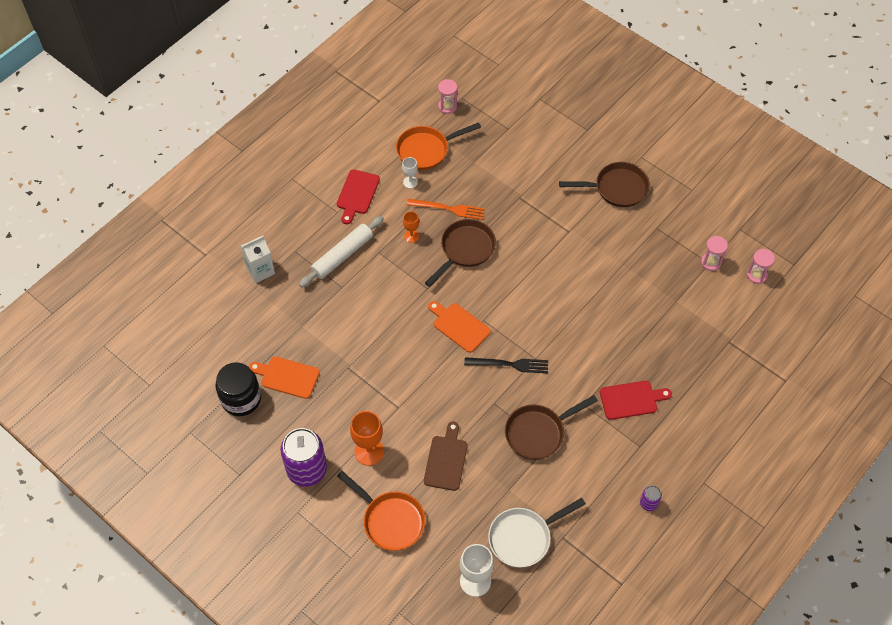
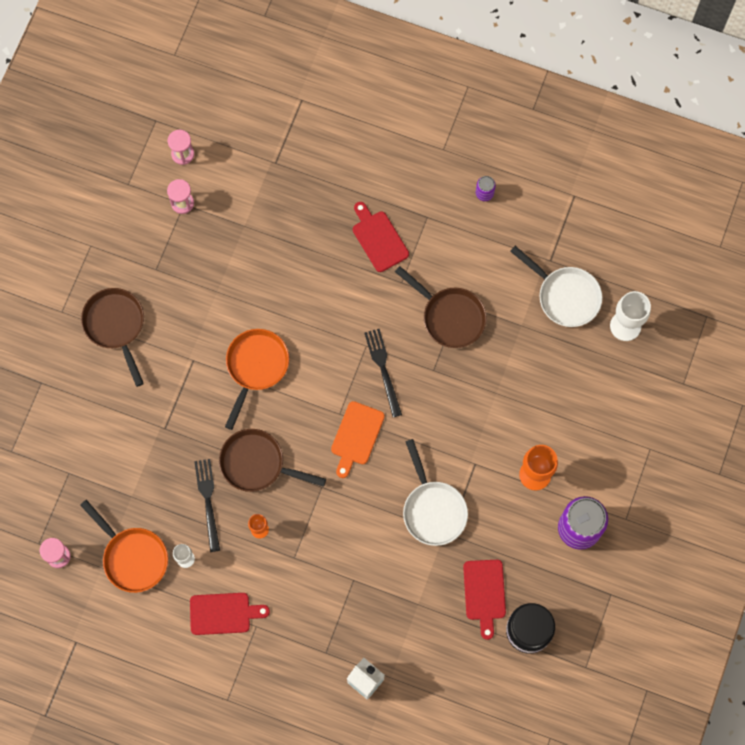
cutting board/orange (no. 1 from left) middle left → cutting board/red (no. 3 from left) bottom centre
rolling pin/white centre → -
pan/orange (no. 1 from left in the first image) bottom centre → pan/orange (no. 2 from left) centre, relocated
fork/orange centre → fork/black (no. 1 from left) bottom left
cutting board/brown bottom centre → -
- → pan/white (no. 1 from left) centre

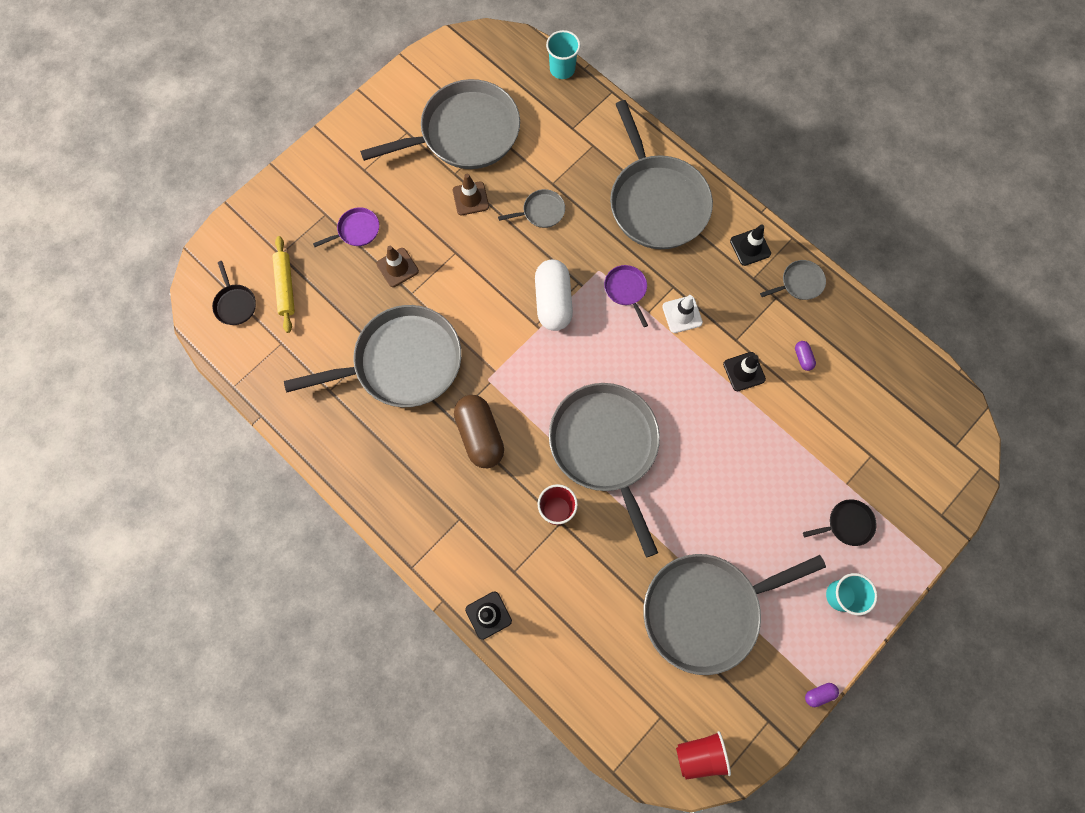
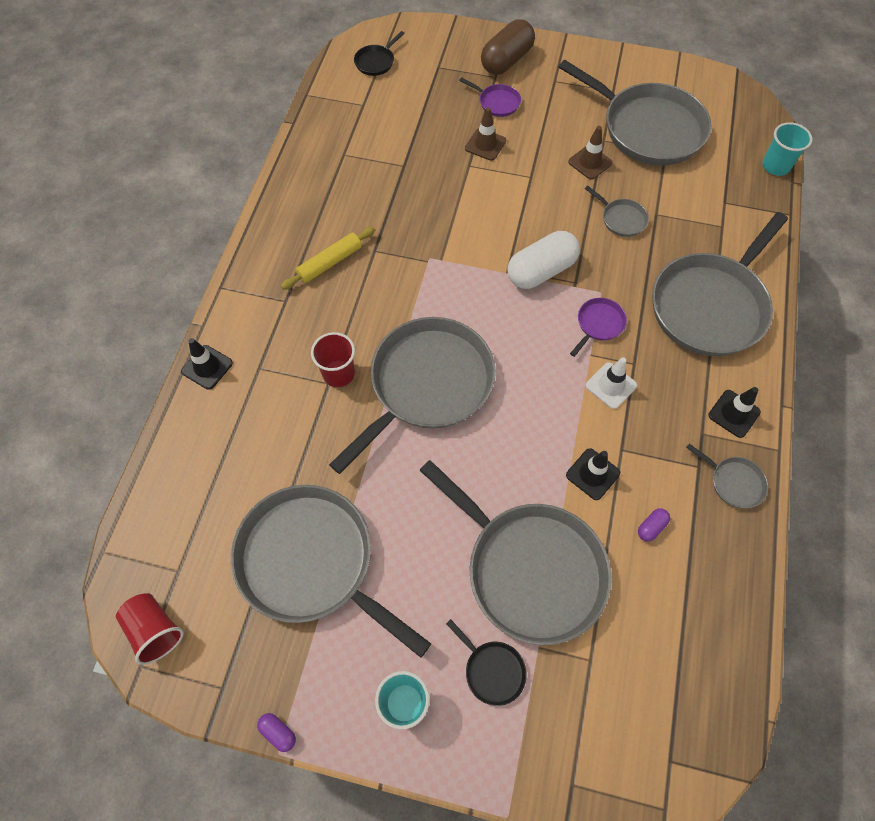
rolling pin/yellow middle left → rolling pin/yellow top centre, relocated
pan/grey (no. 1 from left in the first image) centre → pan/grey (no. 3 from left) bottom centre, relocated
capsule/brown centre → capsule/brown top centre, relocated

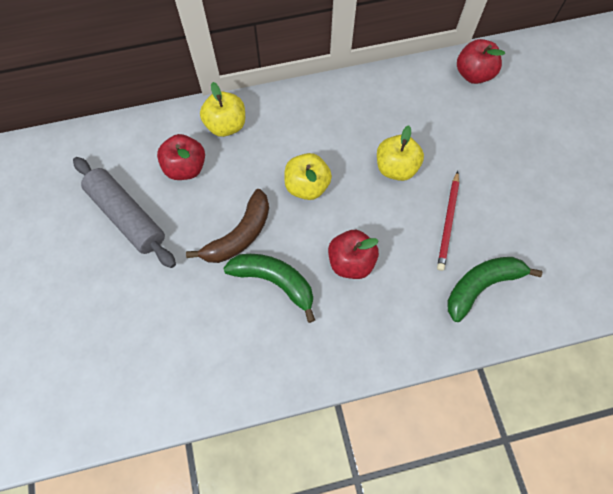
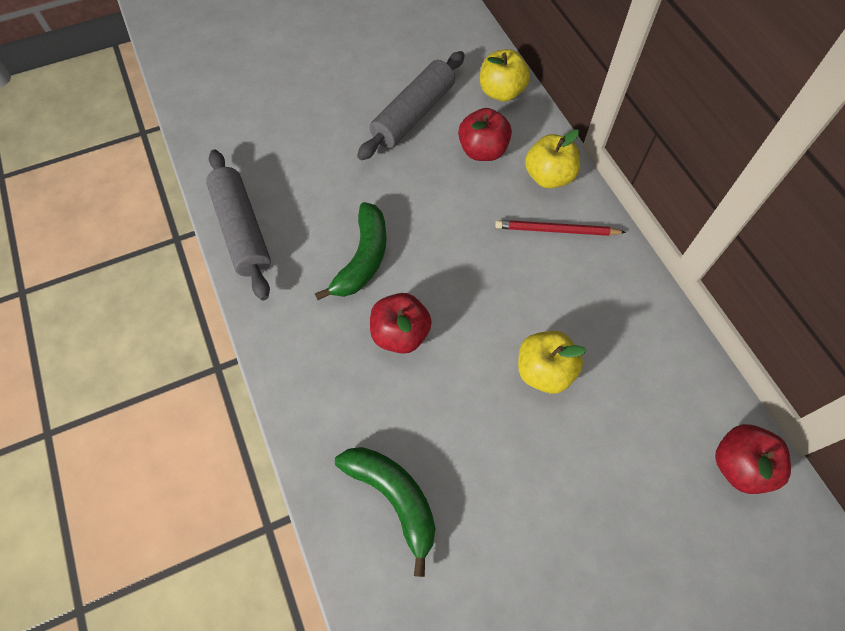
banana/brown centre → -
apple/yellow (no. 2 from left in the first image) centre → apple/yellow (no. 1 from left) top centre, relocated
pencil/red middle right → pencil/red centre, relocated
- → rolling pin/grey (no. 1 from left) middle left

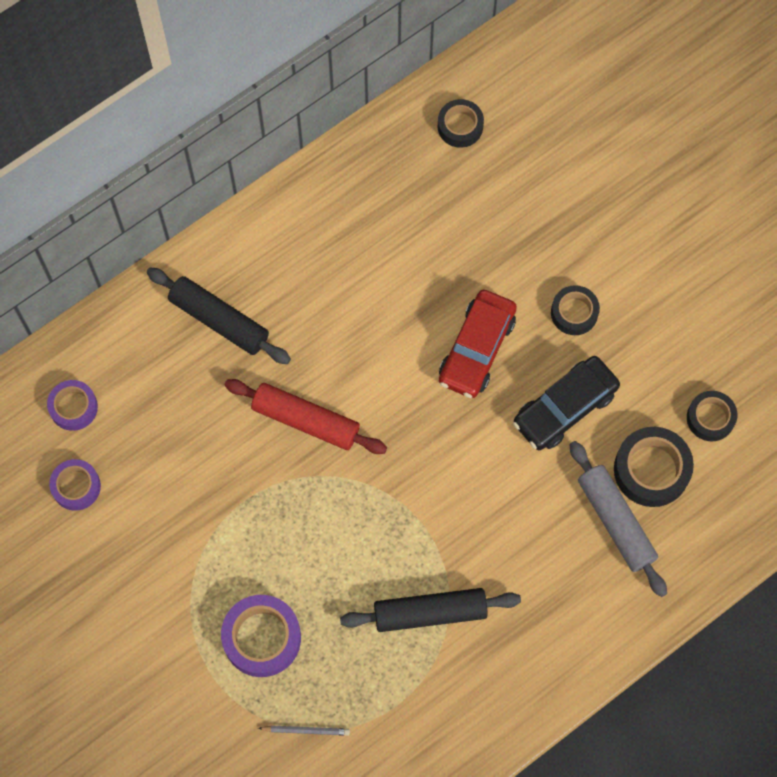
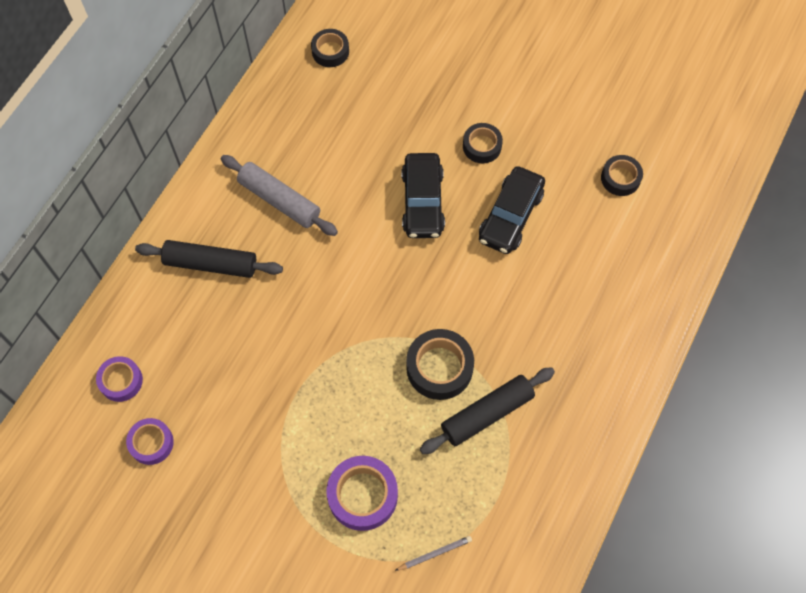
rolling pin/red centre → -
car/red centre → car/black (no. 1 from left) top centre
rolling pin/grey bottom right → rolling pin/grey top centre, relocated
tape/black (no. 3 from left in the first image) middle right → tape/black (no. 2 from left) centre, relocated

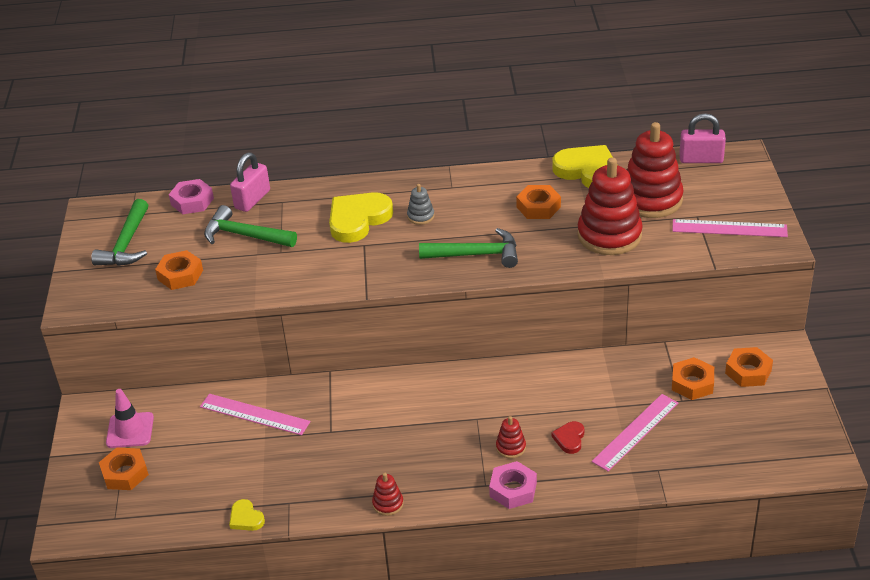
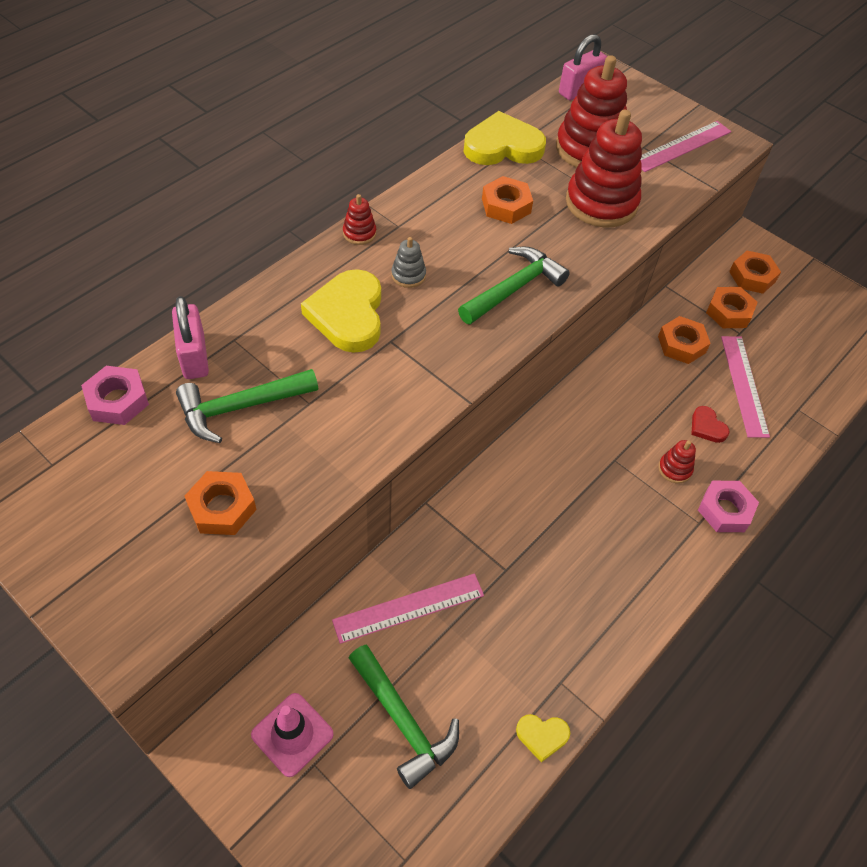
hammer/green (no. 1 from left in the first image) middle left → hammer/green (no. 2 from left) bottom centre, relocated
nut/orange (no. 1 from left in the first image) bottom left → nut/orange (no. 3 from left) middle right, relocated
stacking toy/red (no. 1 from left) bottom centre → stacking toy/red (no. 1 from left) top centre, relocated

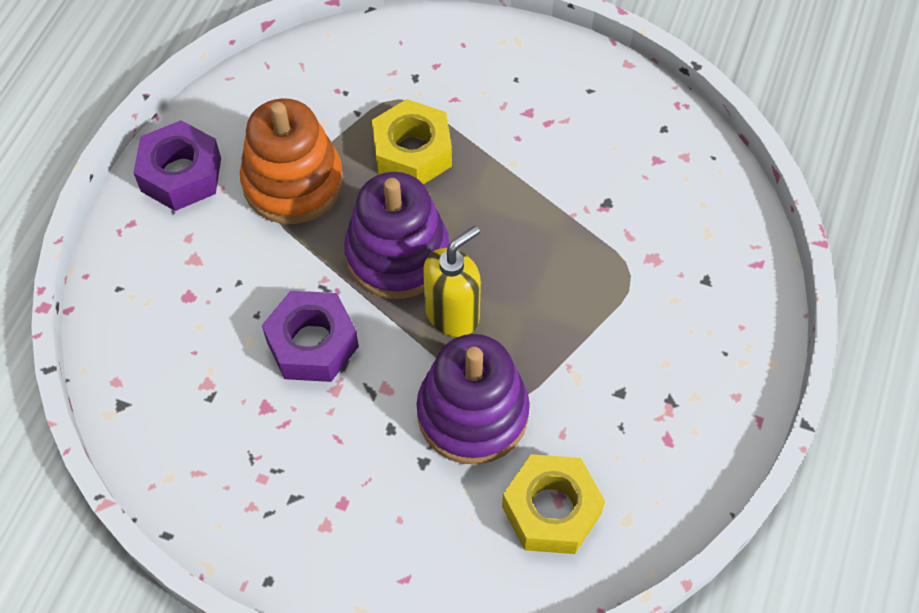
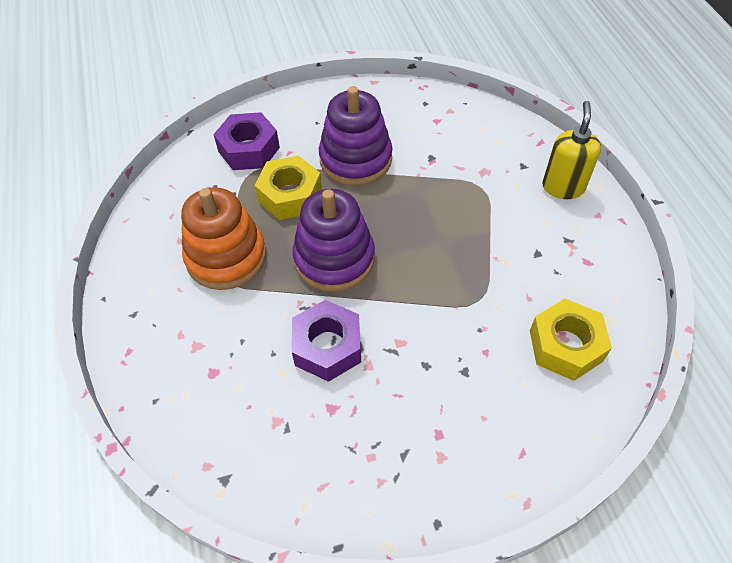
nut/purple (no. 1 from left) top left → nut/purple (no. 1 from left) top centre, relocated
stacking toy/purple (no. 2 from left) centre → stacking toy/purple (no. 2 from left) top centre, relocated
soap dispenser/yellow centre → soap dispenser/yellow top right, relocated

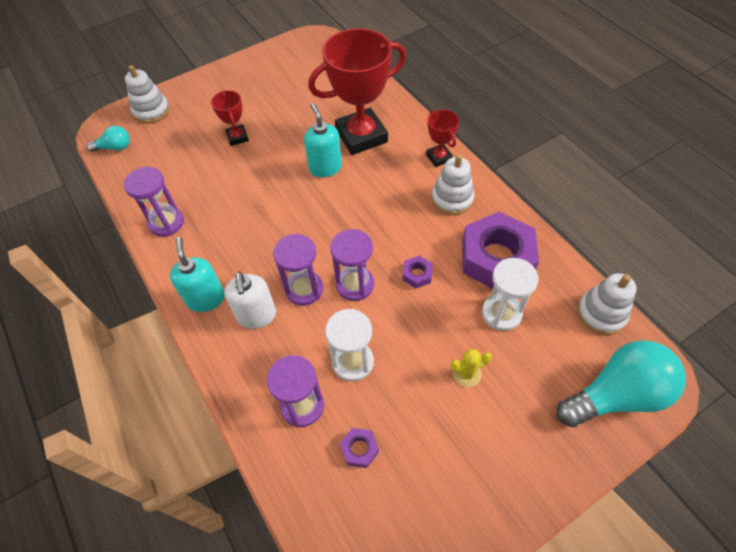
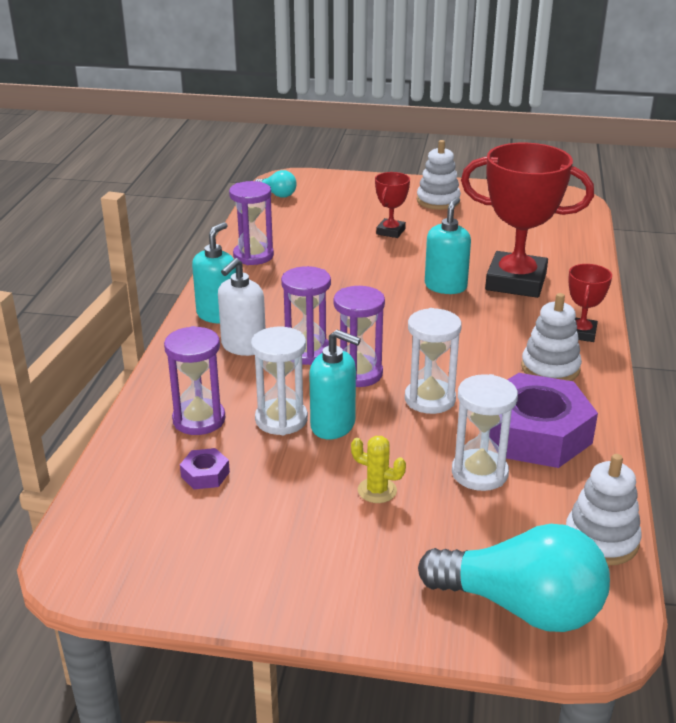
stacking toy/white (no. 1 from left) top left → stacking toy/white (no. 1 from left) top centre, relocated
nut/purple (no. 2 from left) centre → hourglass/white (no. 2 from left) centre
- → soap dispenser/turquoise (no. 2 from left) centre

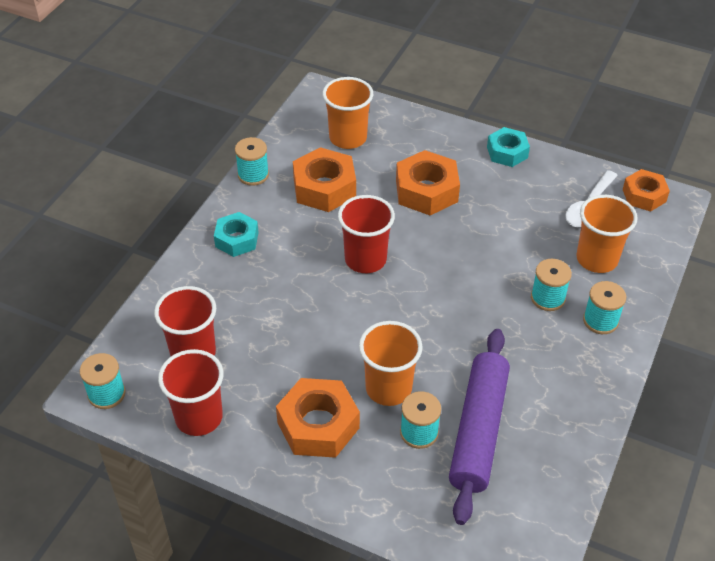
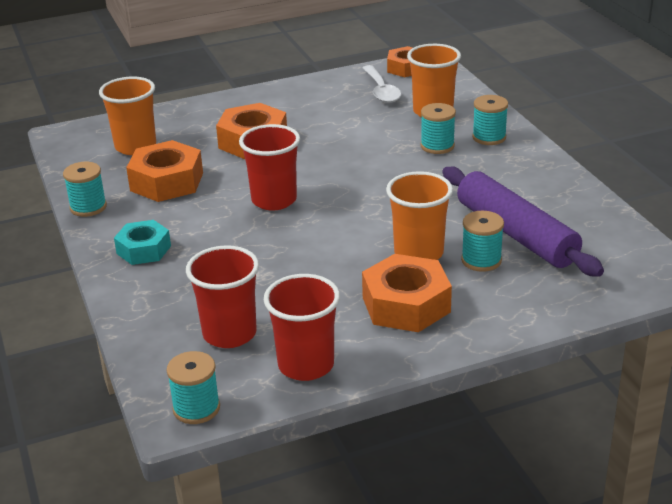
nut/turquoise (no. 2 from left) top right → -

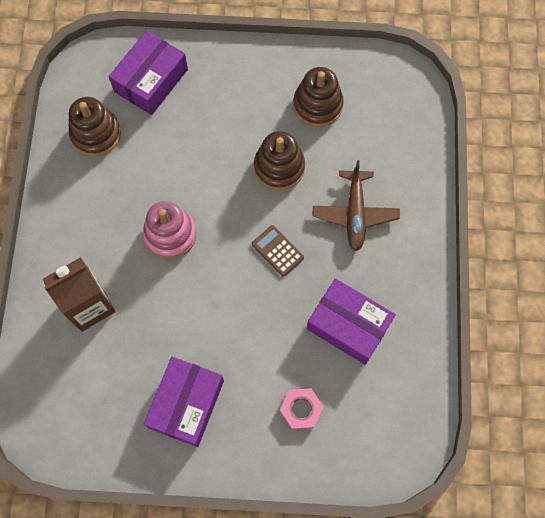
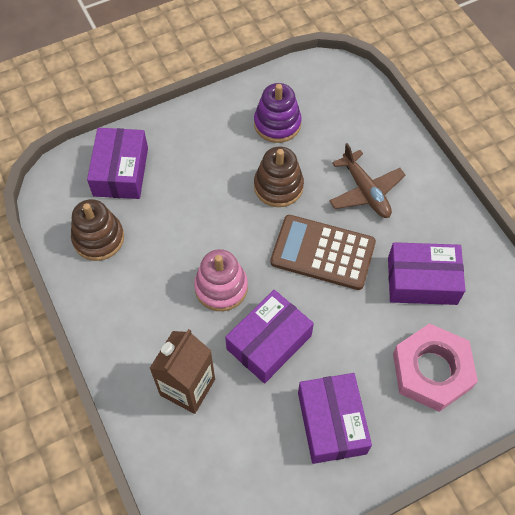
calculator/brown centre, x2.01
nut/pink bottom centre → nut/pink bottom right, x1.91
stacking toy/brown (no. 3 from left) top centre → stacking toy/purple top centre
- → box/purple (no. 2 from left) centre

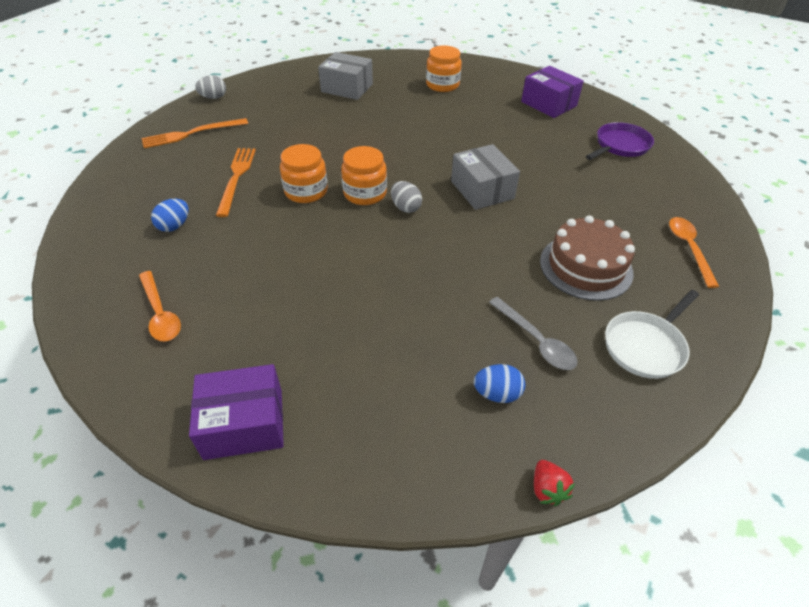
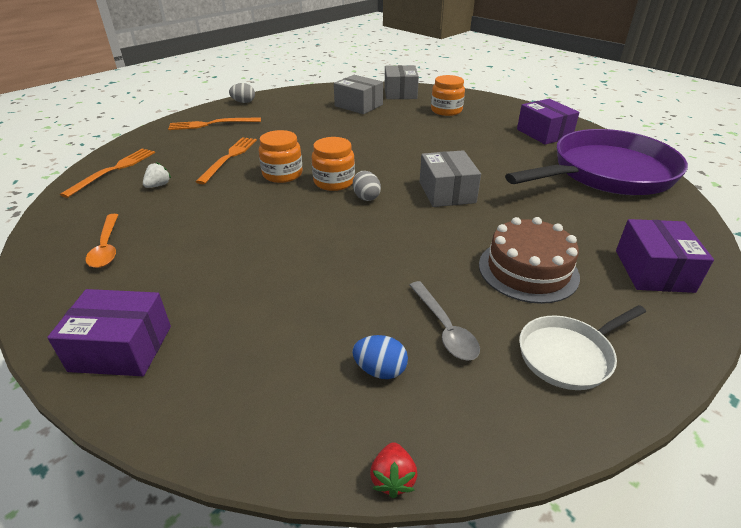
egg/blue (no. 1 from left) middle left → strawberry/white top left
pan/purple top right, x2.13
spoon/orange (no. 2 from left) middle right → box/purple (no. 3 from left) middle right
- → fork/orange (no. 1 from left) top left
- → box/grey (no. 2 from left) top centre

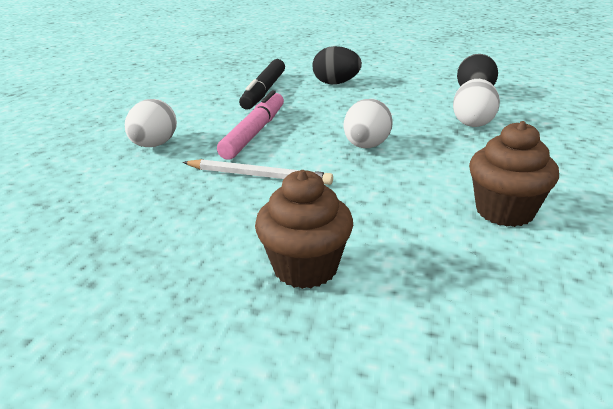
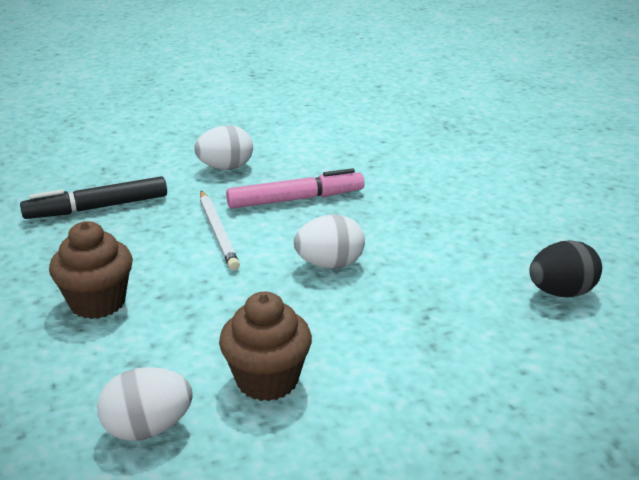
marker/black top centre → marker/black middle left, relocated
egg/black (no. 1 from left) top centre → -
egg/white (no. 3 from left in the first image) top right → egg/white (no. 1 from left) bottom left, relocated

